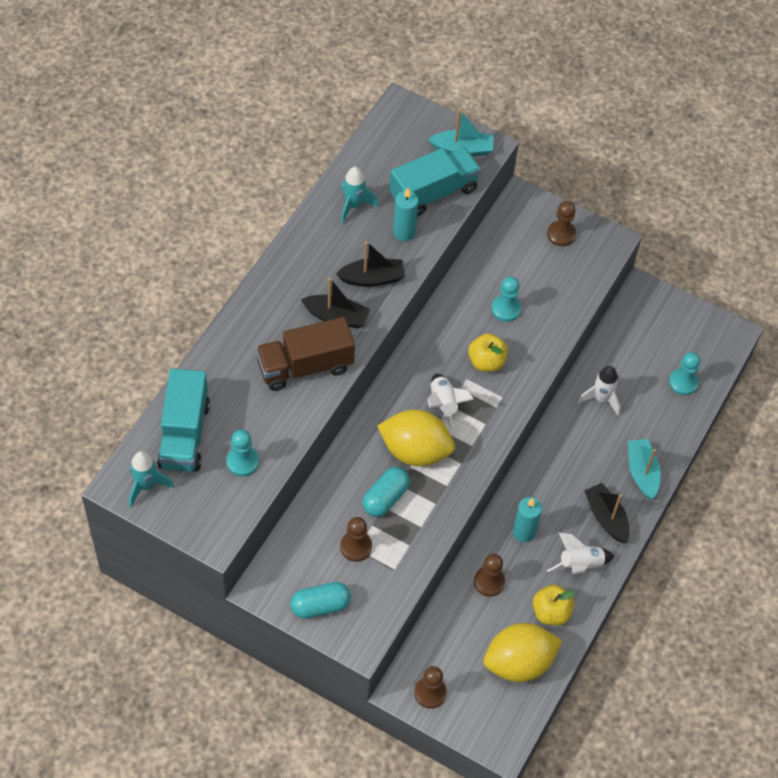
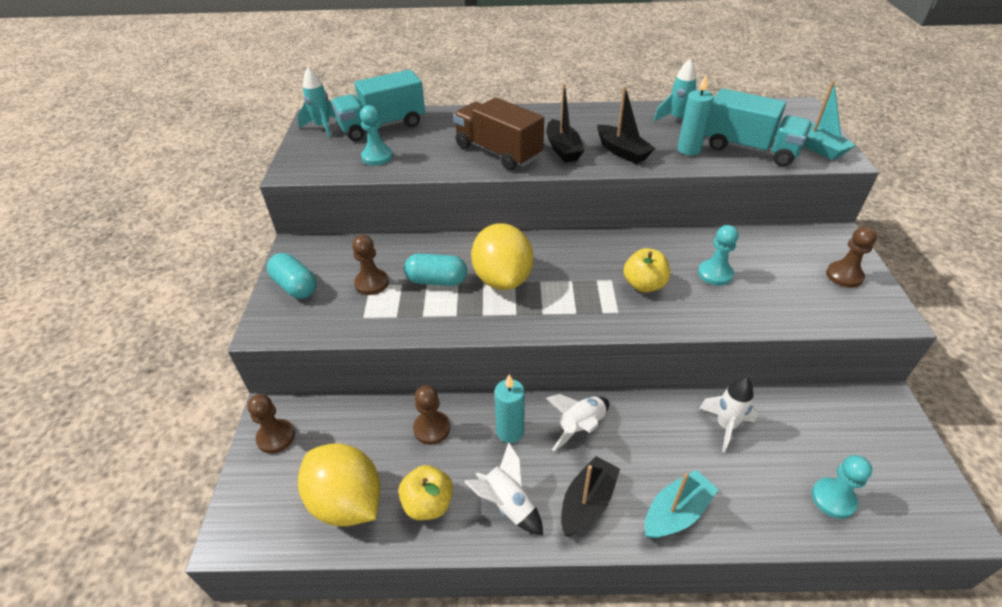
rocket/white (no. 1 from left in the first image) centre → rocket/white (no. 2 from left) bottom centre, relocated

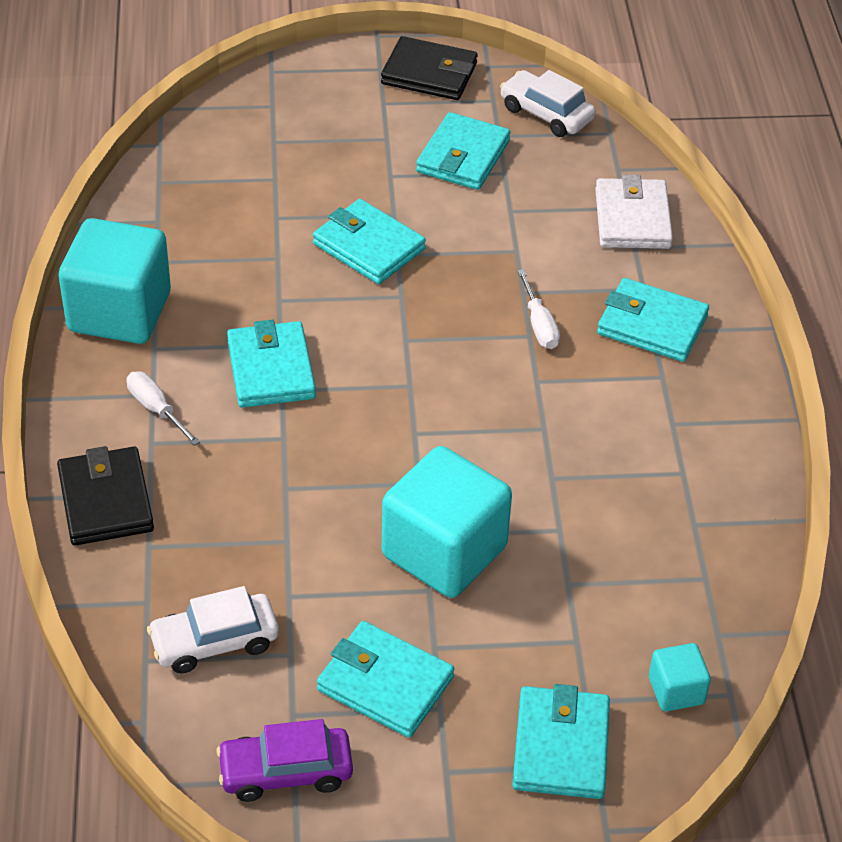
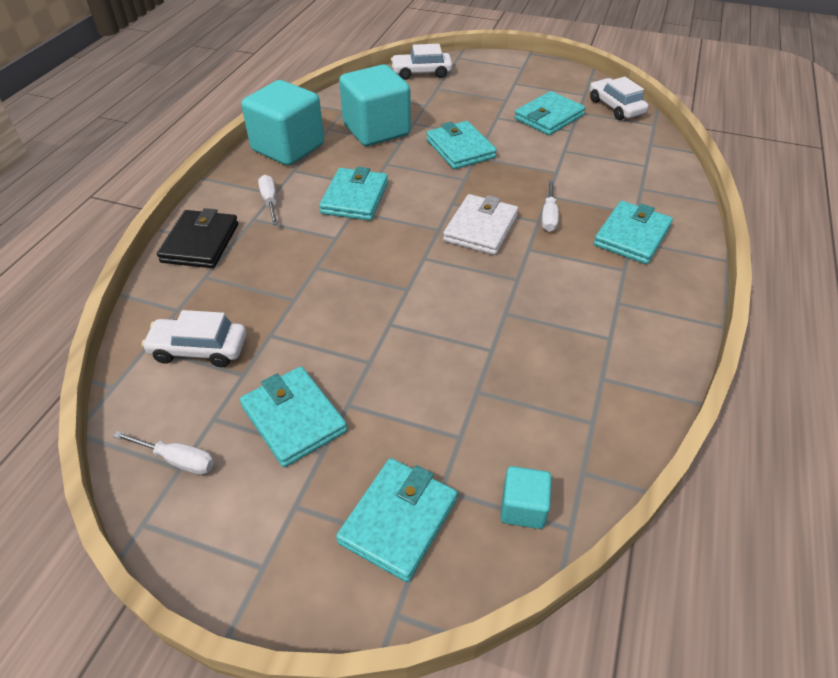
car/purple bottom centre → screwdriver/white (no. 1 from left) bottom left
wallet/black (no. 2 from left) top centre → -
cube/turquoise (no. 2 from left) centre → cube/turquoise (no. 2 from left) top centre, relocated
wallet/white top right → wallet/white top centre, relocated
wallet/turquoise (no. 6 from left) middle right, 75 degrees clockwise
- → car/white (no. 2 from left) top centre

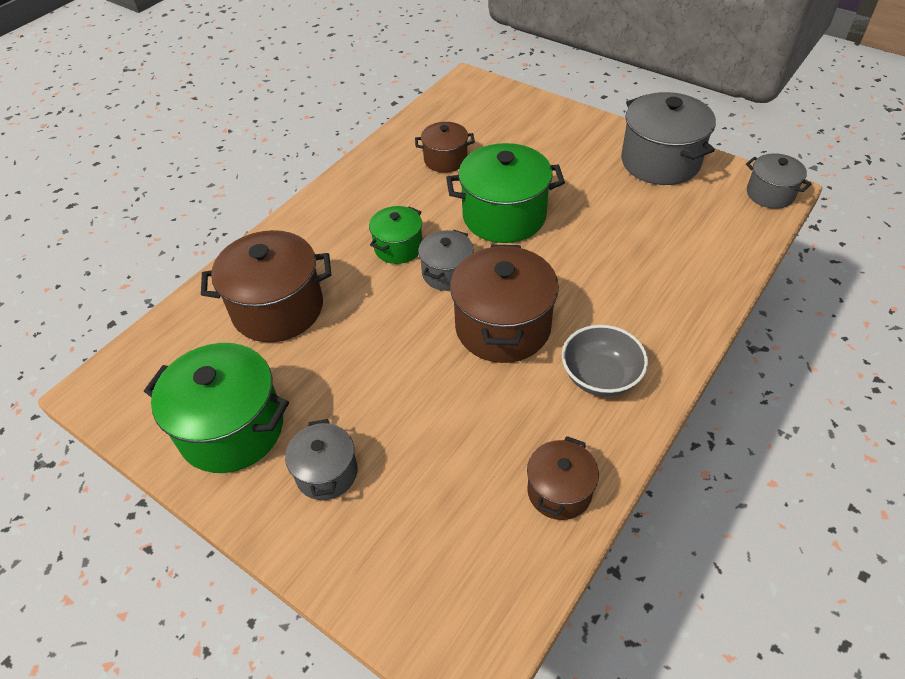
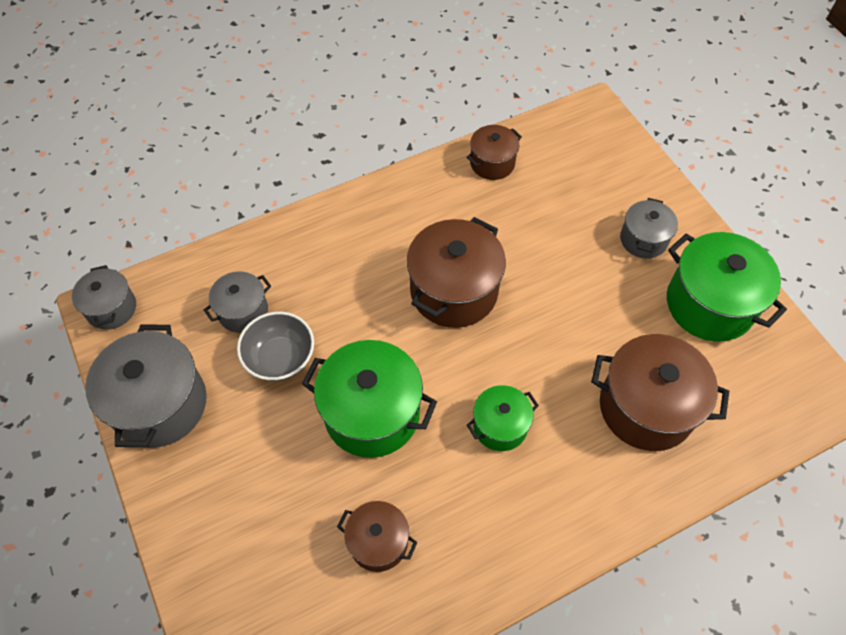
pot/grey (no. 2 from left in the first image) centre → pot/grey (no. 3 from left) middle left, relocated
bowl/grey middle right → bowl/grey middle left, relocated

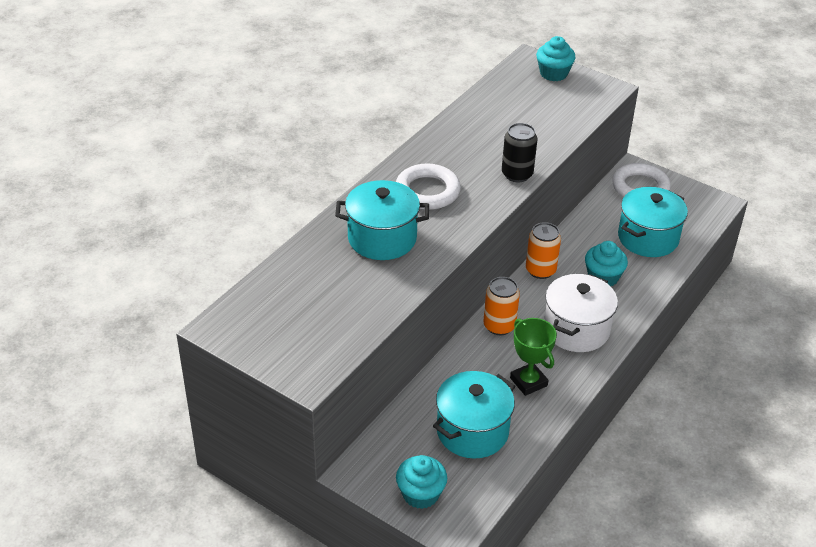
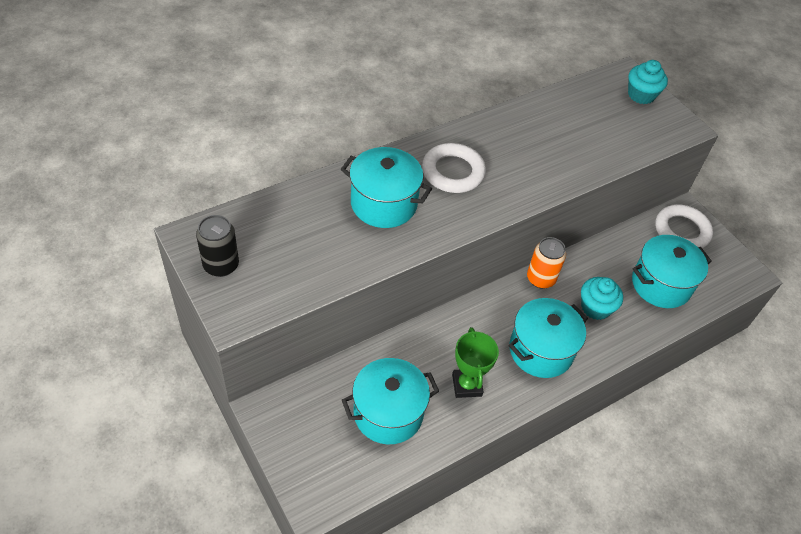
cupcake/turquoise (no. 1 from left) bottom centre → -
can/orange (no. 1 from left) centre → -
can/black top centre → can/black middle left, relocated
pot/white middle right → pot/turquoise (no. 3 from left) middle right

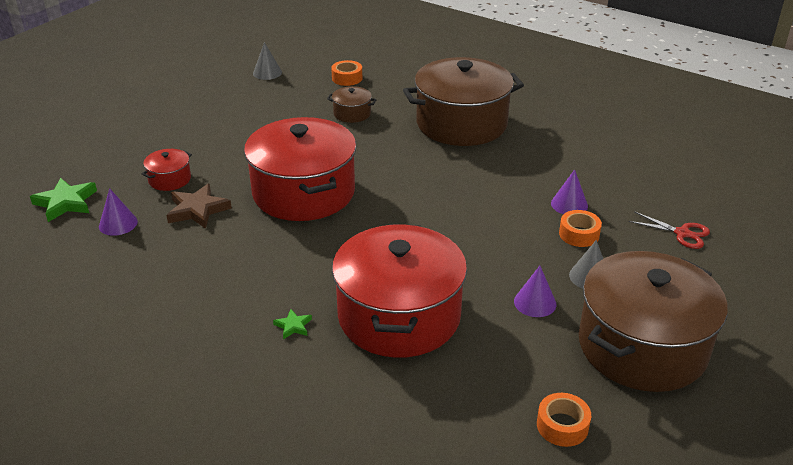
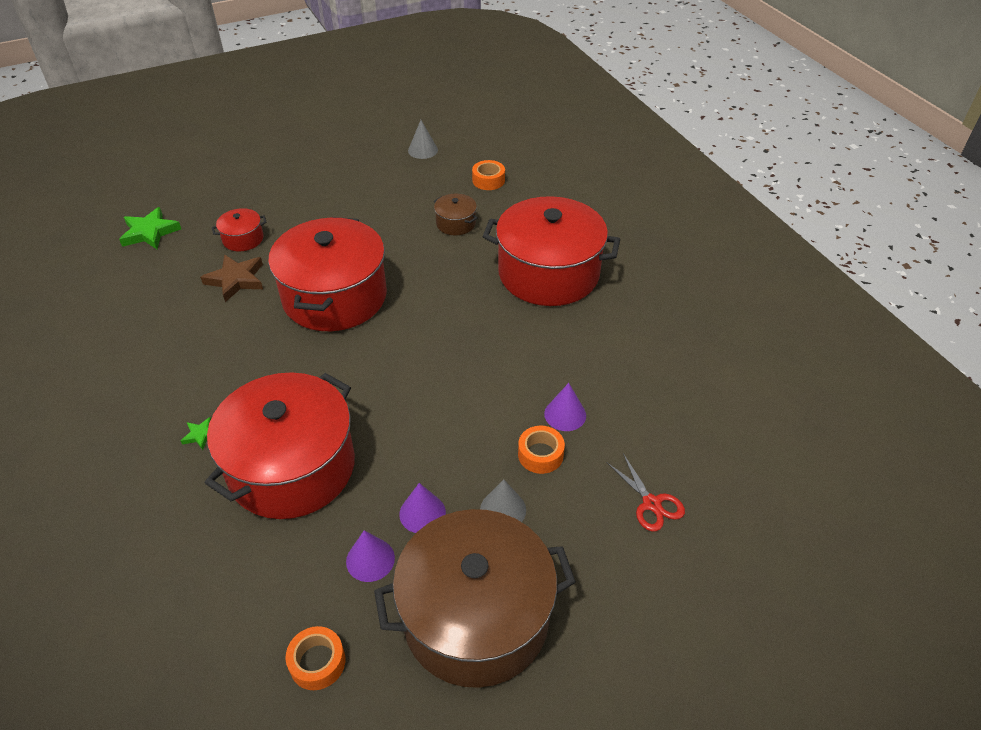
cone/purple (no. 1 from left) middle left → cone/purple (no. 1 from left) bottom centre, relocated
pot/brown (no. 2 from left) top centre → pot/red (no. 4 from left) centre

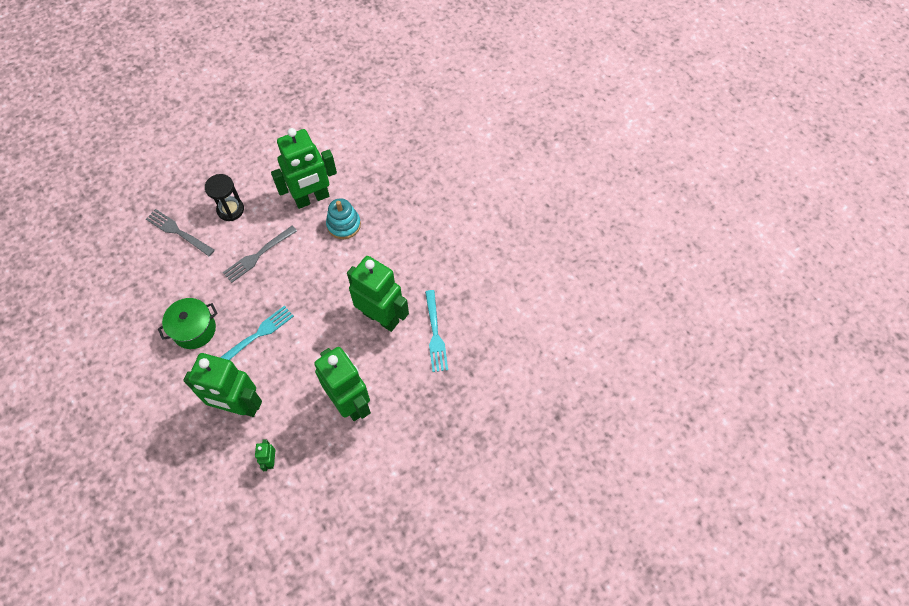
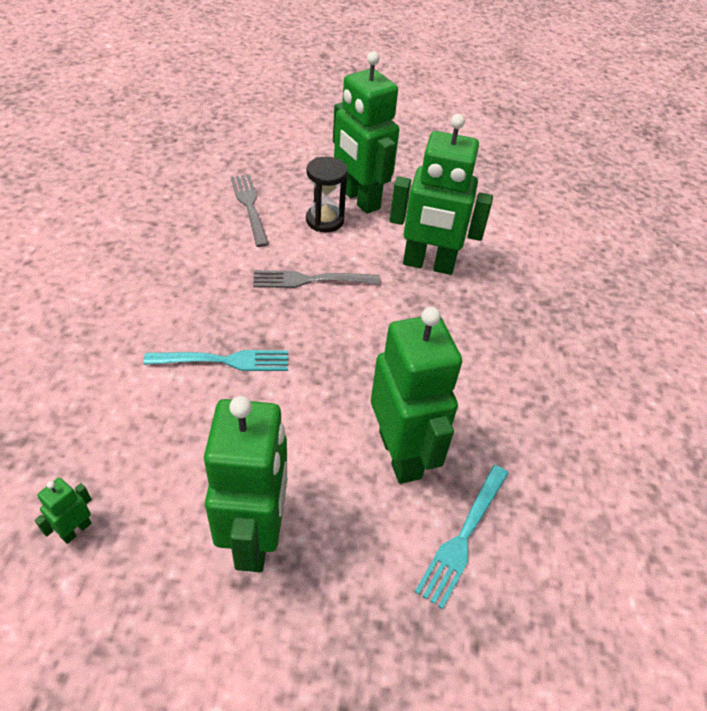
pot/green middle left → -
robot/green (no. 1 from left in the first image) middle left → robot/green (no. 3 from left) top centre, relocated
stacking toy/turquoise centre → -

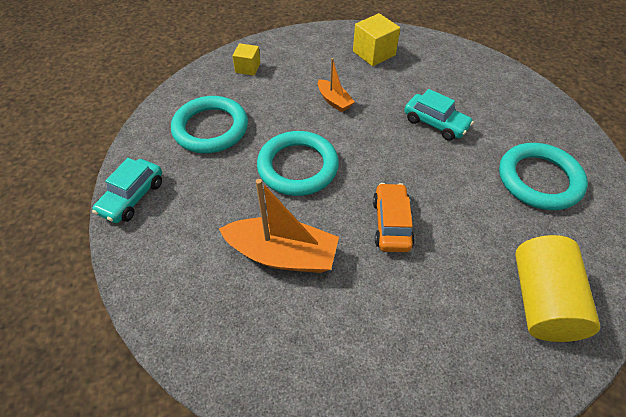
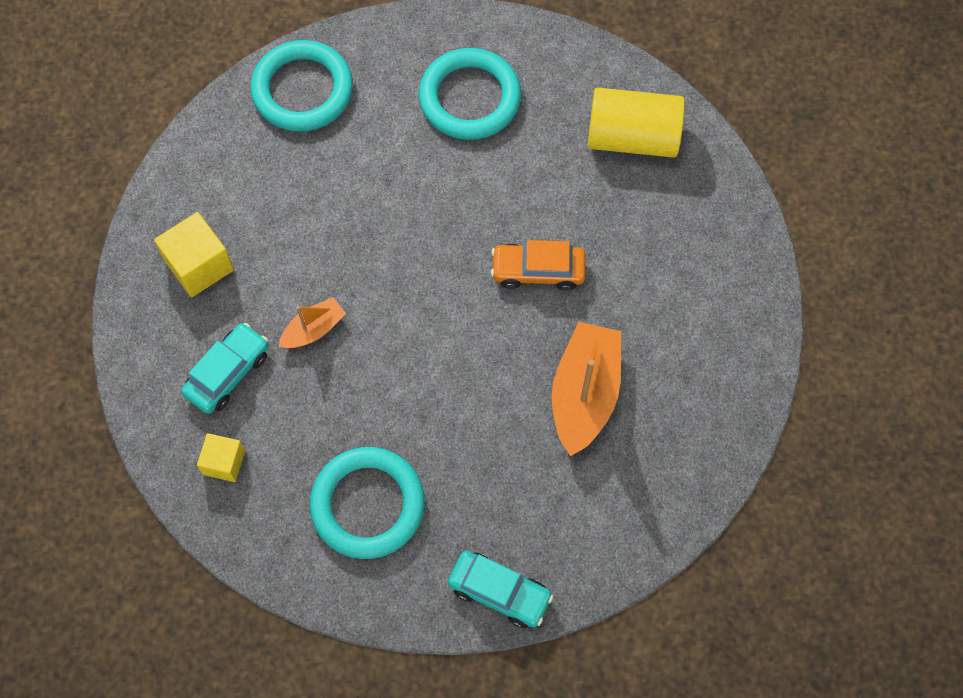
ring/turquoise (no. 2 from left in the first image) centre → ring/turquoise (no. 1 from left) top left, relocated
car/turquoise (no. 2 from left in the first image) top right → car/turquoise (no. 1 from left) middle left, relocated

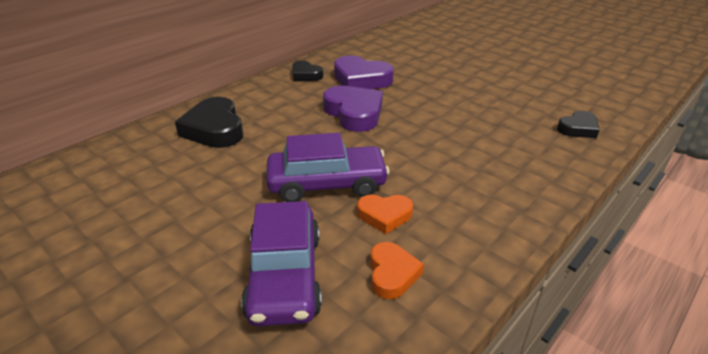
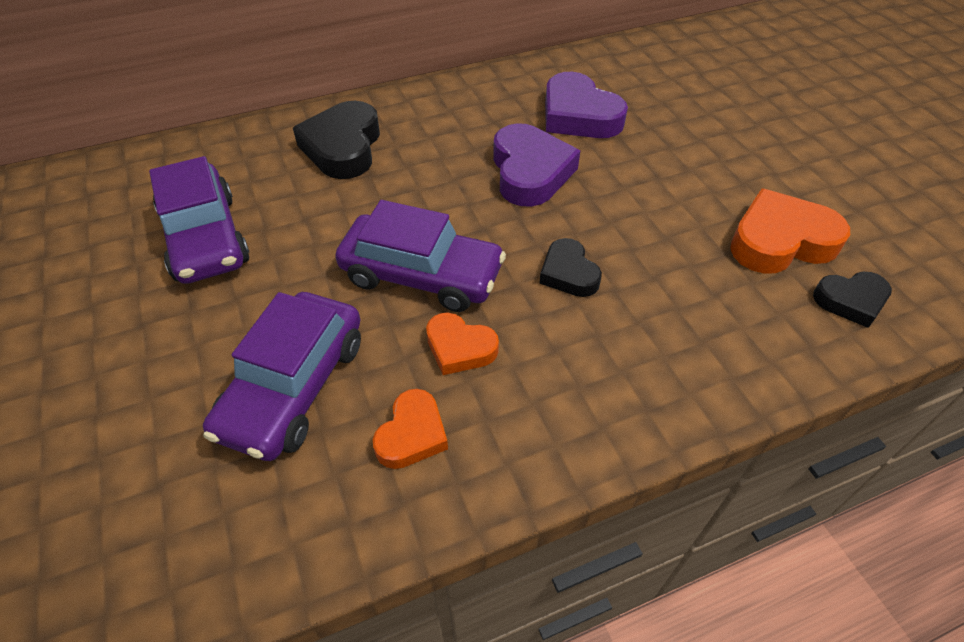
heart/black (no. 2 from left) top centre → heart/black (no. 2 from left) centre, relocated
- → car/purple (no. 1 from left) middle left
- → heart/orange (no. 3 from left) middle right

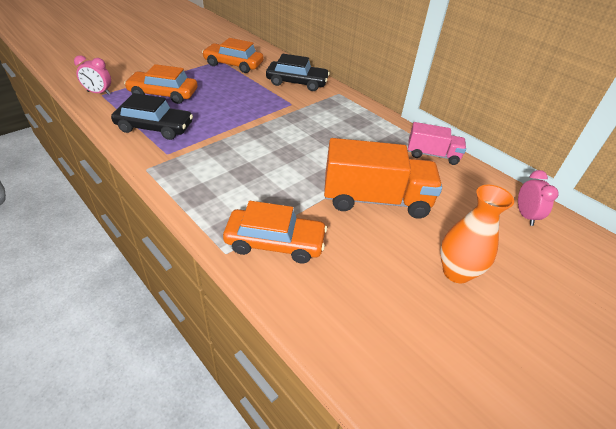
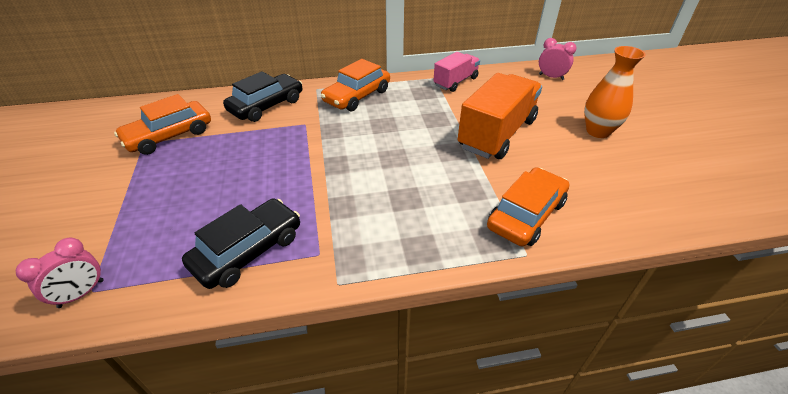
car/orange (no. 1 from left in the first image) top left → car/orange (no. 2 from left) top centre, relocated

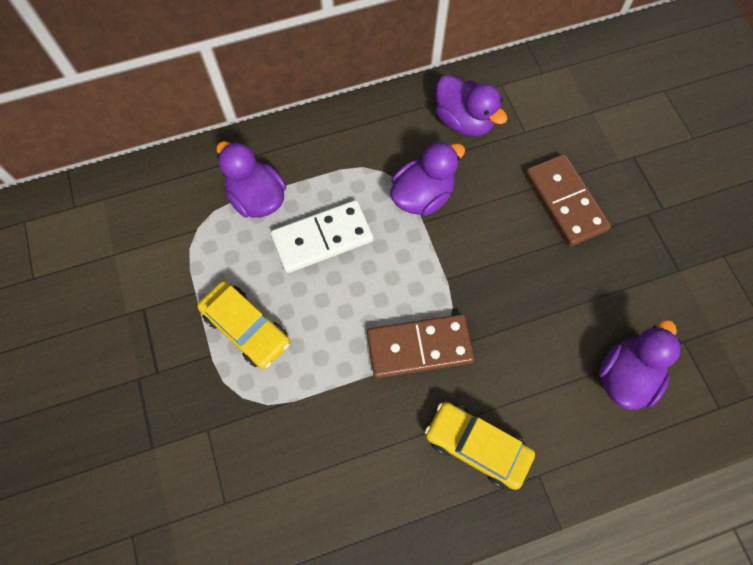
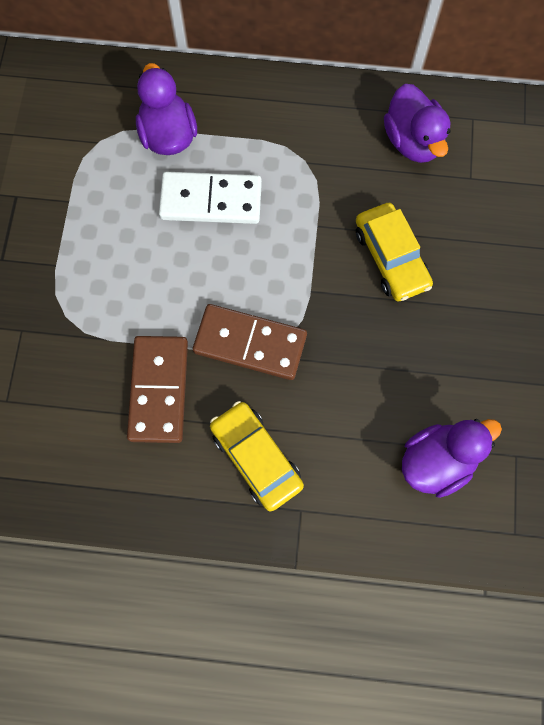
car/yellow (no. 1 from left in the first image) middle left → car/yellow (no. 2 from left) middle right, relocated
duck/purple (no. 2 from left) top centre → -
domino/brown (no. 2 from left in the first image) middle right → domino/brown (no. 1 from left) middle left, relocated

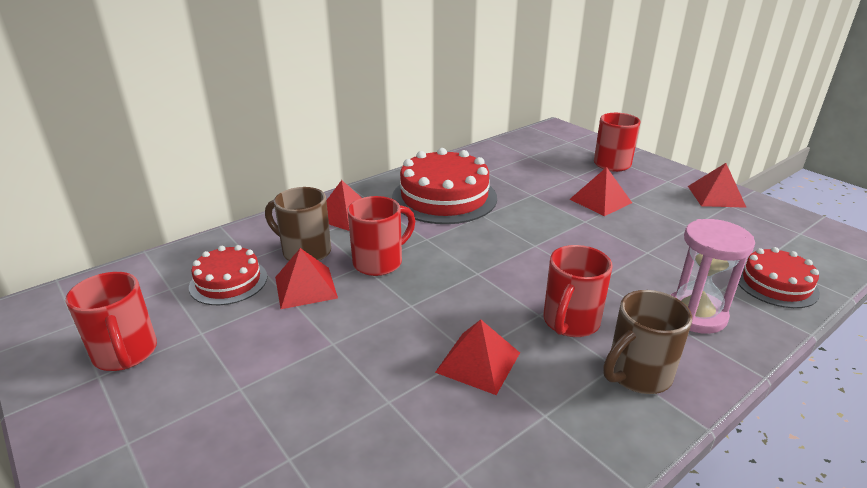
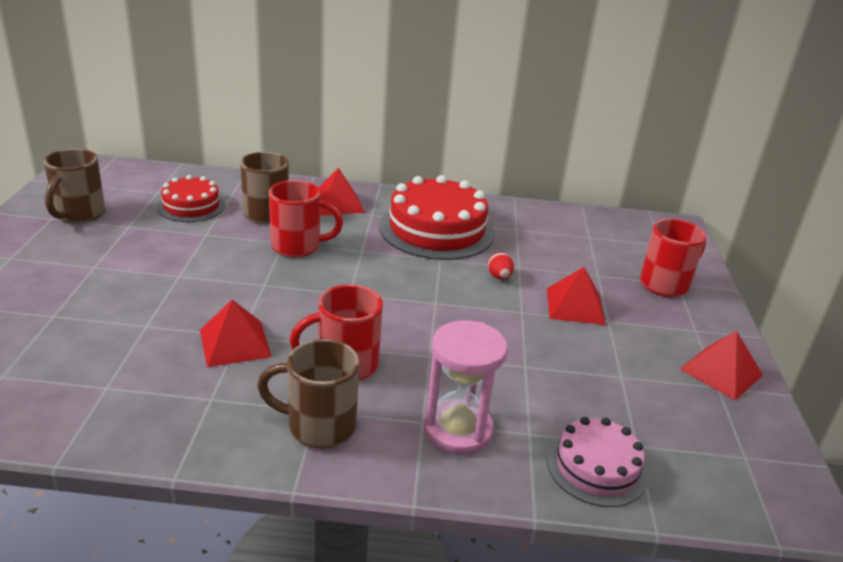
mug/red (no. 1 from left) middle left → mug/brown (no. 1 from left) top left
pyramid/red (no. 1 from left) centre → -
cake/red (no. 3 from left) middle right → cake/pink bottom right
- → egg/red centre

